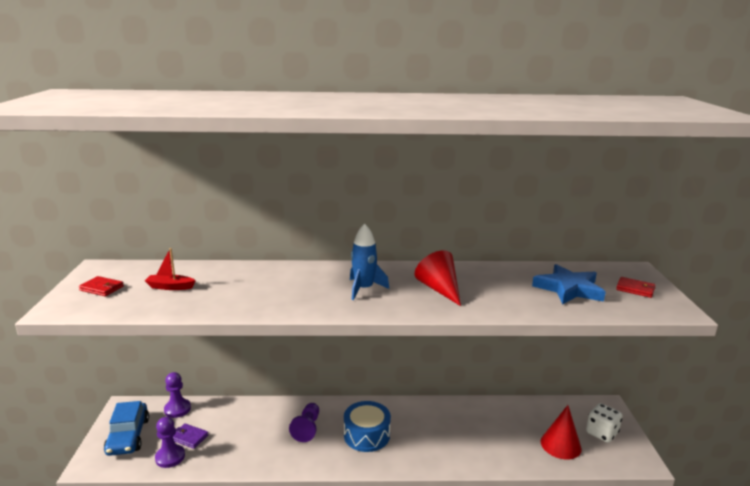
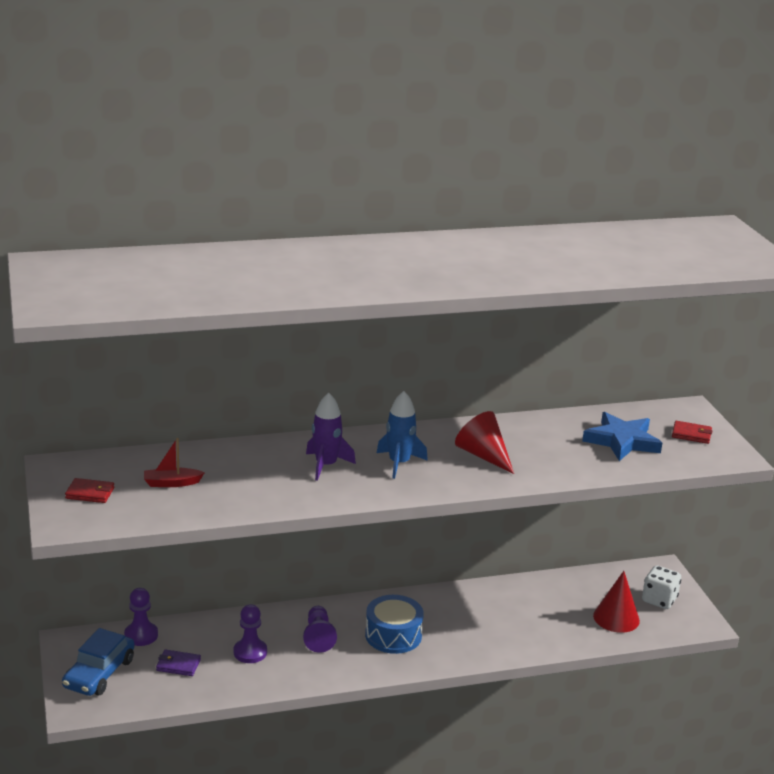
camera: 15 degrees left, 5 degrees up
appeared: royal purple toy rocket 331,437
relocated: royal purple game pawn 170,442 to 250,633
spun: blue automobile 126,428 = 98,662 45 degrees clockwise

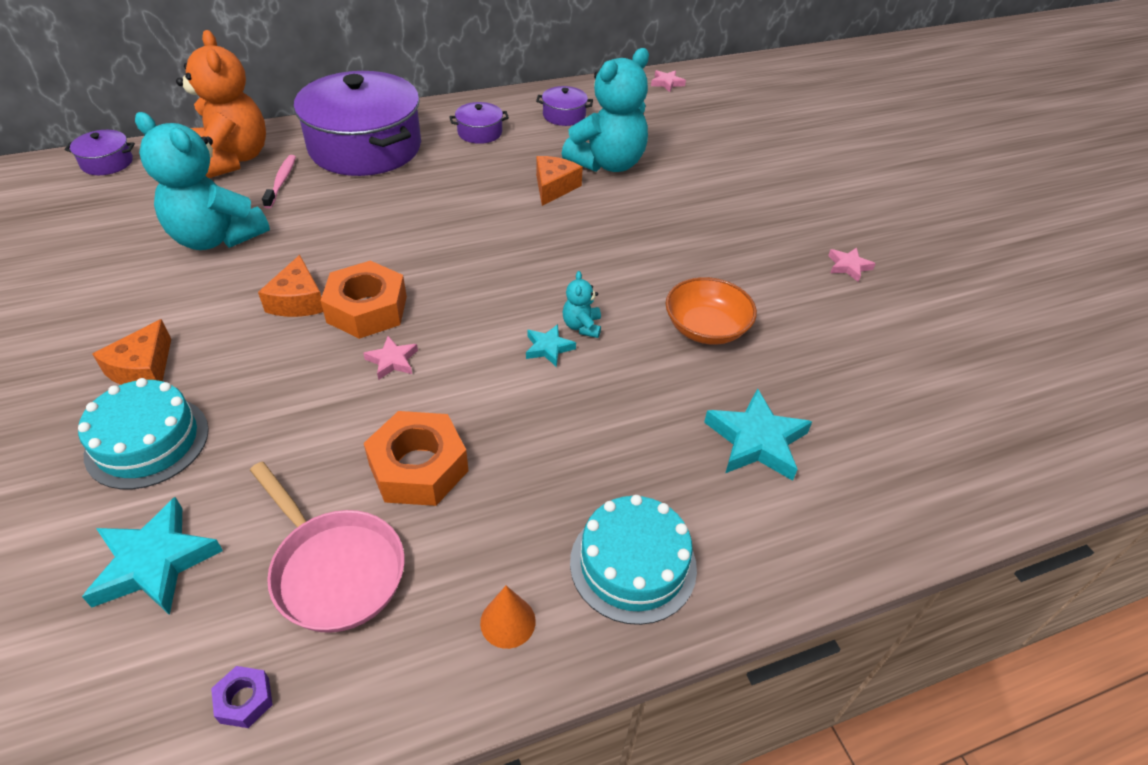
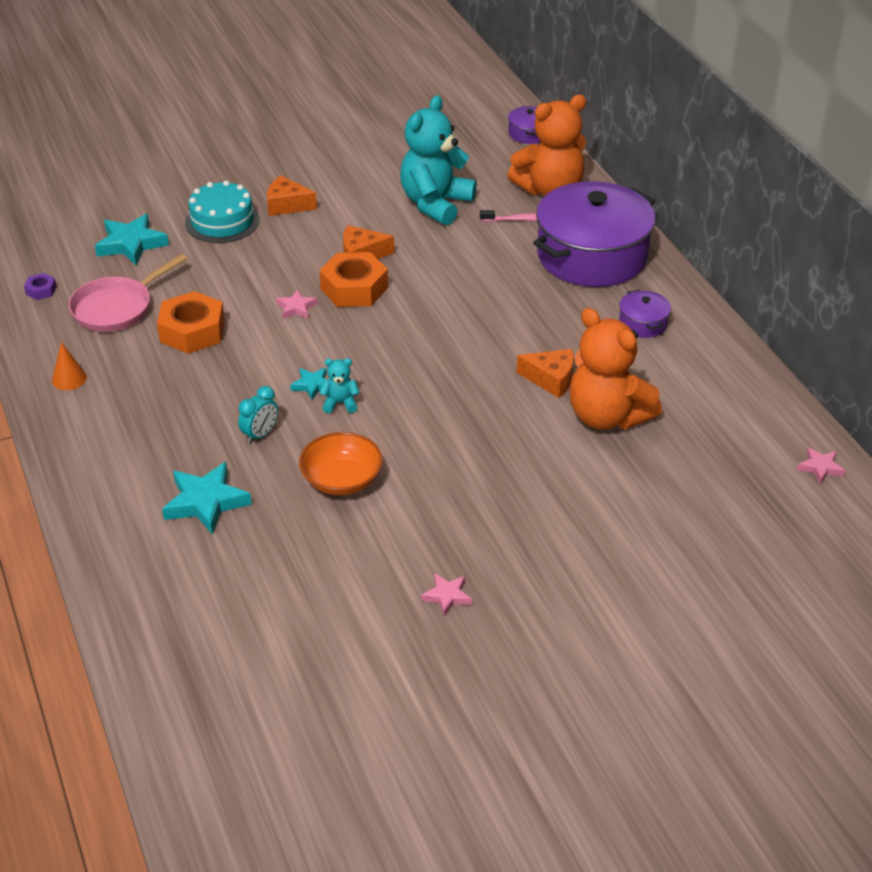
camera: 90 degrees right, 5 degrees down
missing: royal purple pot 564,106; turquoise gateau 633,560
appeared: turquoise clock 258,415
colour: turquoise teddy 605,110 to bright orange teddy 615,369

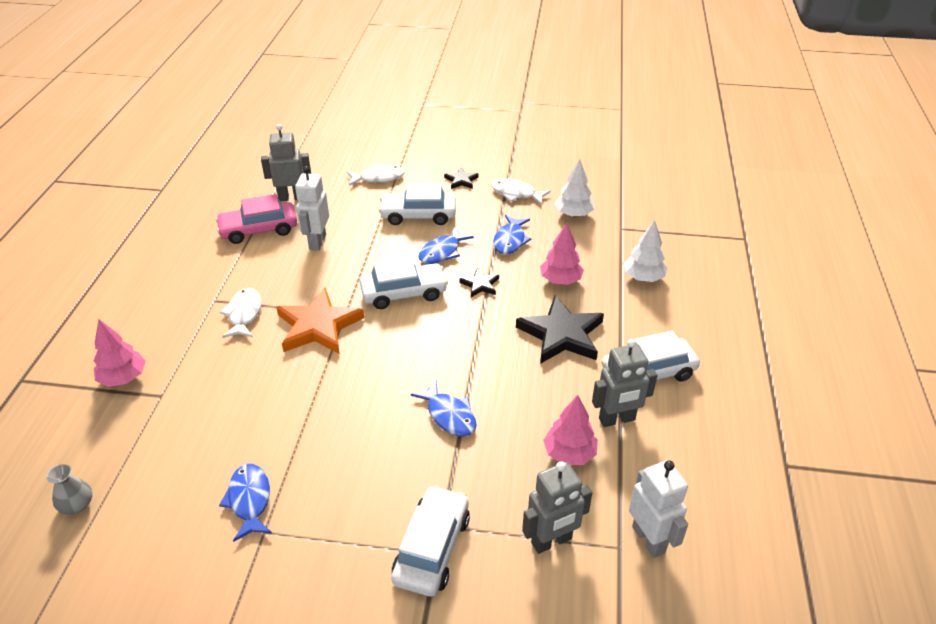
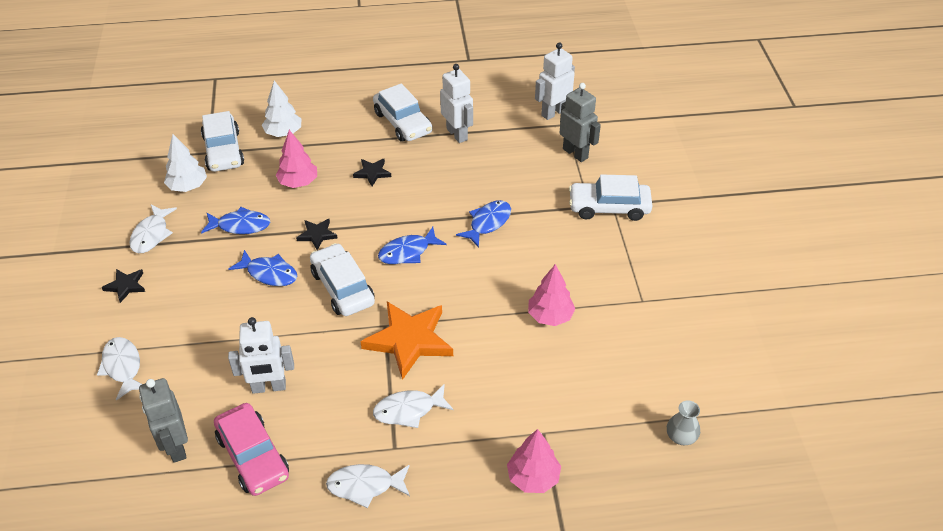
camera: 105 degrees left, 5 degrees up
appeared: snow-white fish figure 368,486
relocated: snow-white automobile 417,204 to 222,141; pink fir tree 570,430 to 551,295; blue fish figure 245,503 to 412,245
colour: gray robot 624,383 to snow-white robot 456,103
size: ebony star shape 560,329 = 372,172 x0.48

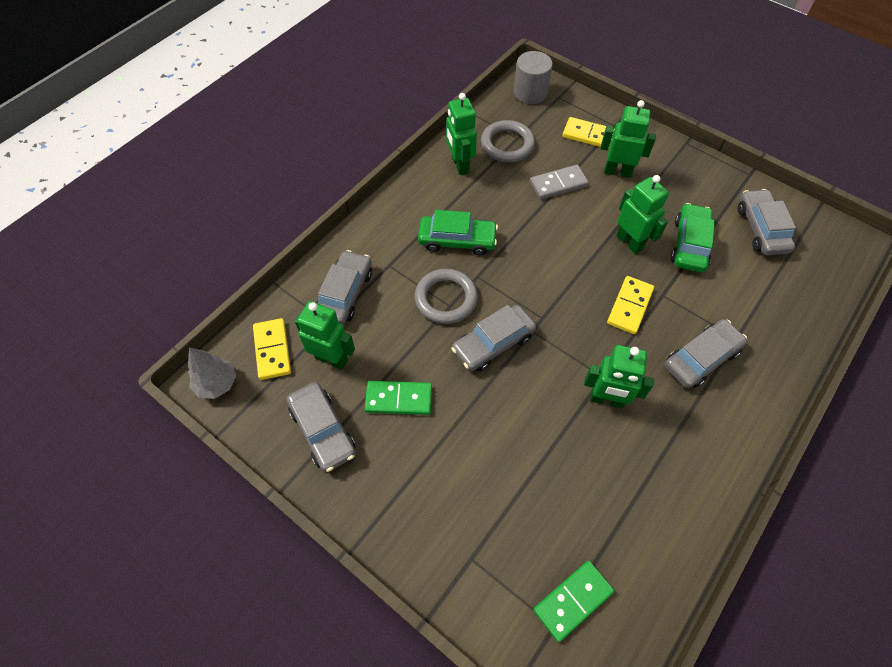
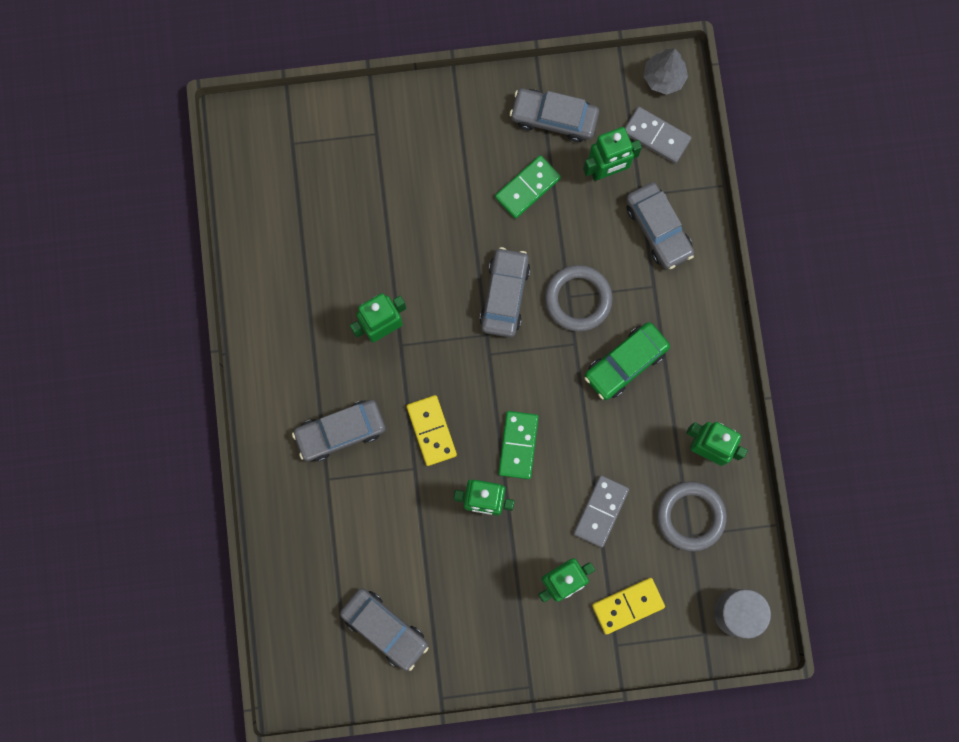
camera: 135 degrees right, 20 degrees up
missing: emerald automobile 693,237
relocated: emerald domino 573,601 to 519,445
colour: yellow domino 272,349 to gray domino 658,135
spun: gray automobile 706,353 = 339,431 60 degrees clockwise

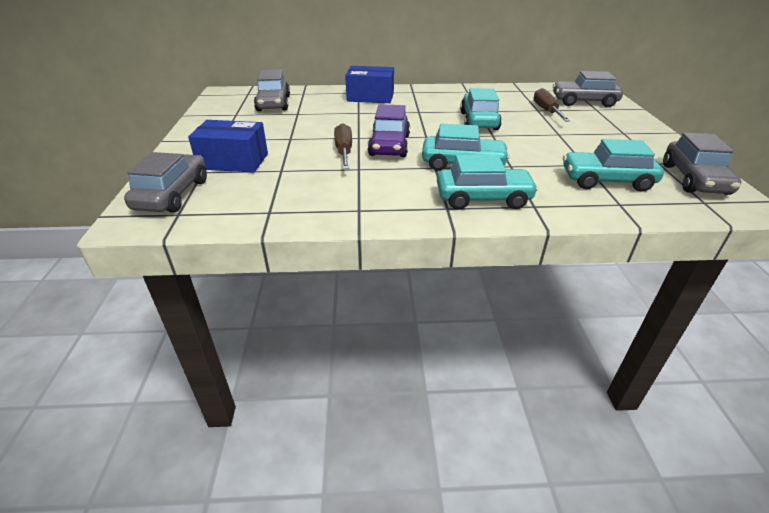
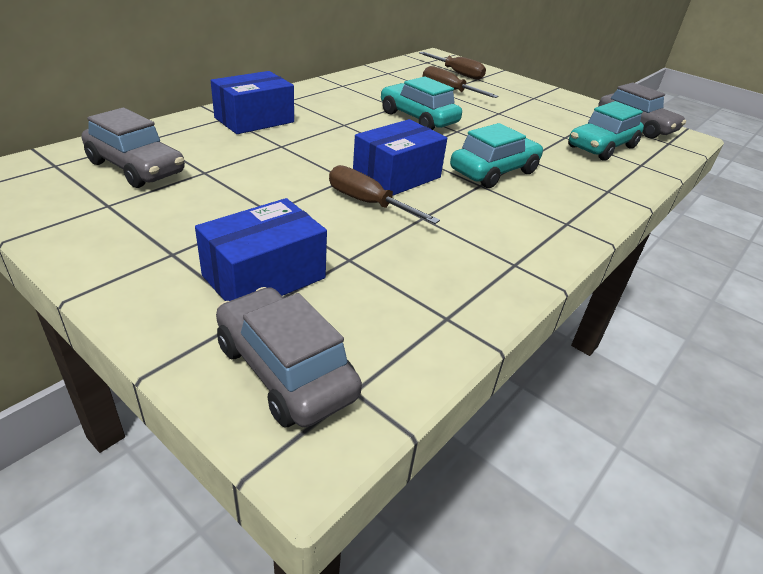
camera: 50 degrees left, 0 degrees up
missing: turquoise automobile 488,182
exchanged: gray automobile 588,89 to russet hand screwdriver 452,66; royal purple automobile 389,130 to blue package 400,157

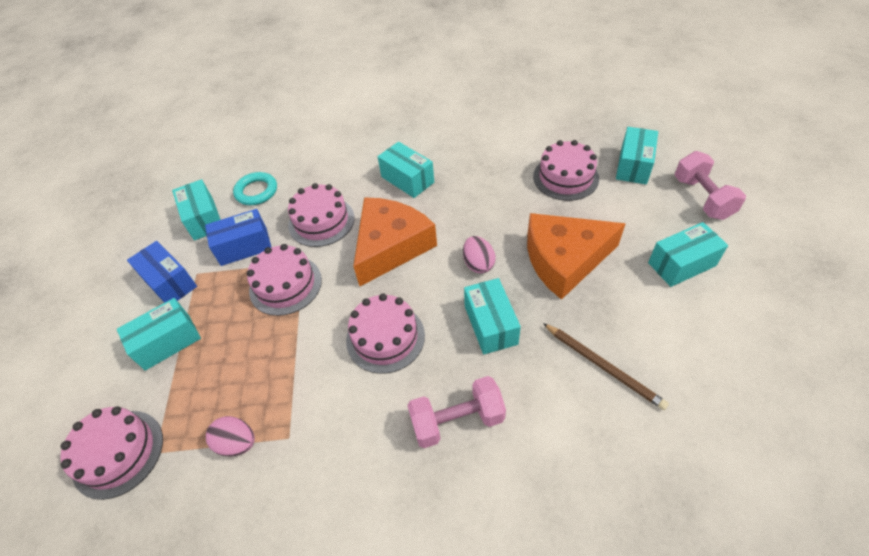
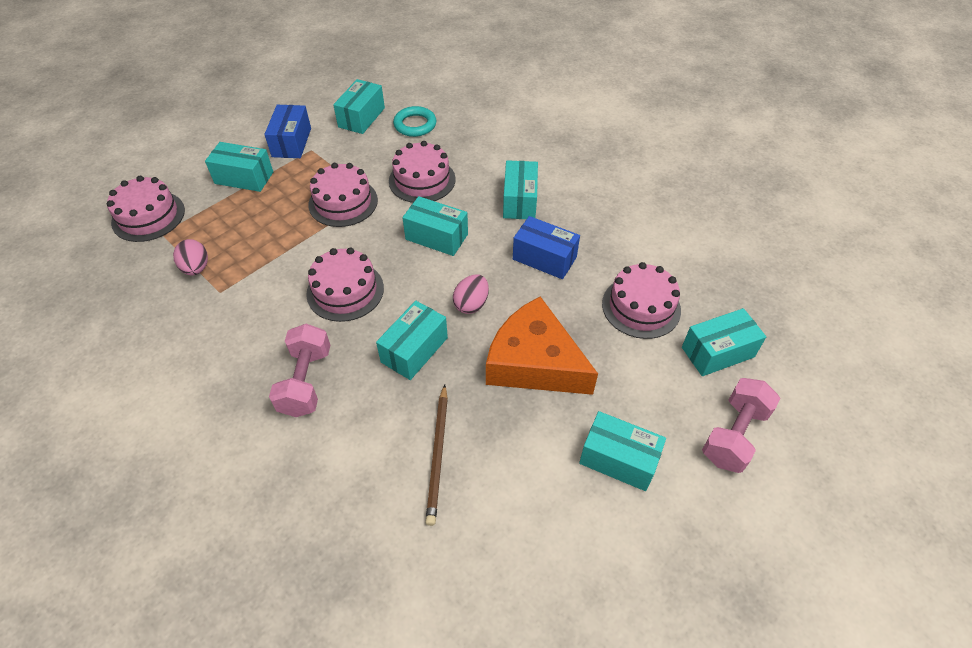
camera: 45 degrees right, 0 degrees up
relocated: blue package 238,237 to 546,247
exchanged: bright orange cheese 395,242 to turquoise package 435,226
spun: pink hand weight 456,412 = 299,370 60 degrees clockwise

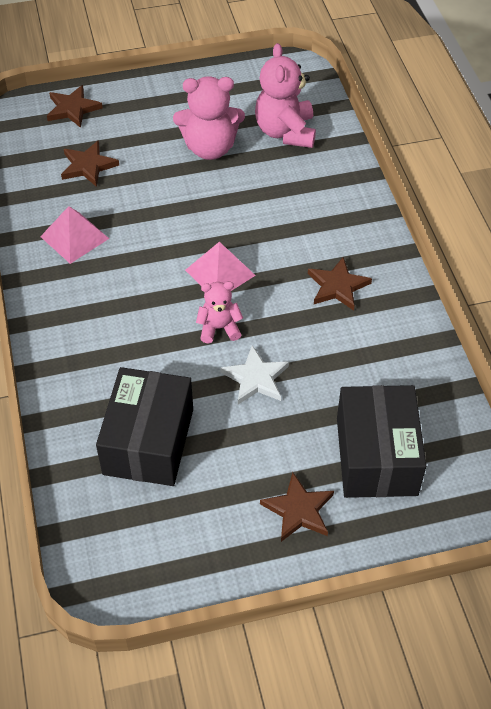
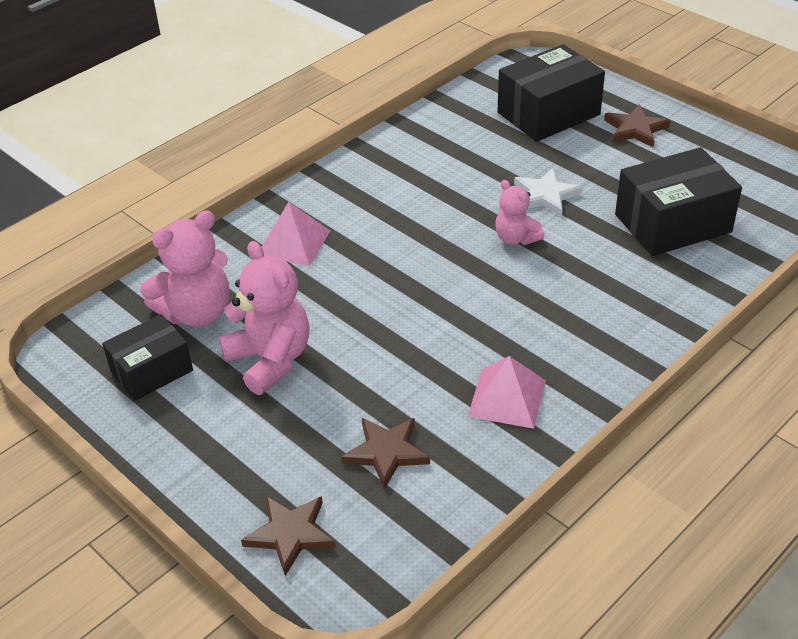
camera: 120 degrees left, 10 degrees down
missing: russet star shape 340,284
appeared: ebony package 147,357
relocated: pink pyramid shape 220,266 to 295,234

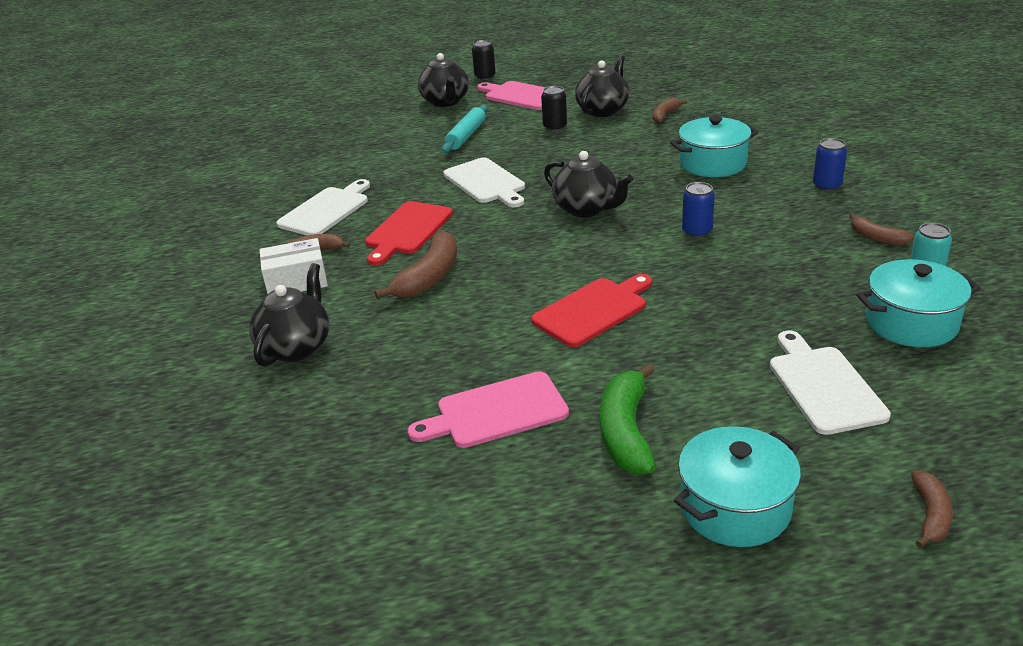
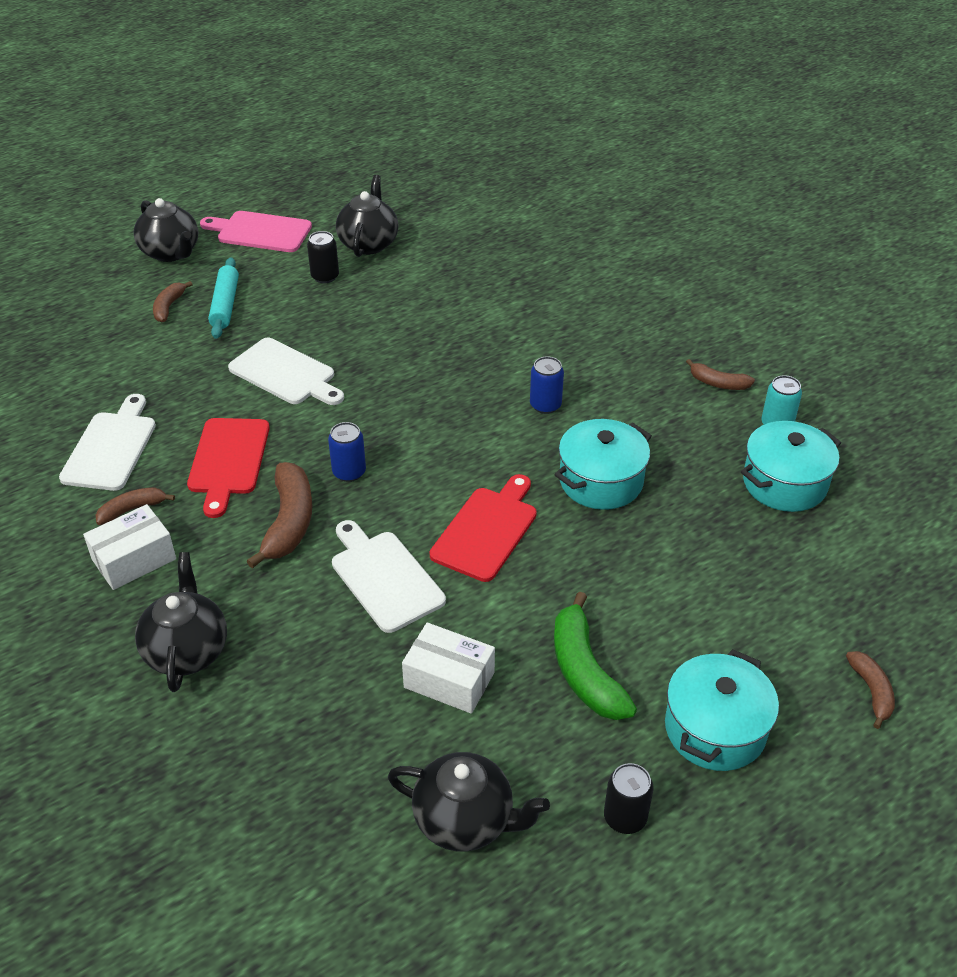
camera: 25 degrees left, 10 degrees up
relocated: ebony tin 484,60 to 629,798; russet banana 670,110 to 173,301; turquoise pot 714,146 to 603,464; blue tin 830,164 to 347,452; ebony china teapot 588,184 to 469,802; snow-white cutting board 830,382 to 389,576
exchanged: pink cutting board 488,409 to snow-white package 448,668

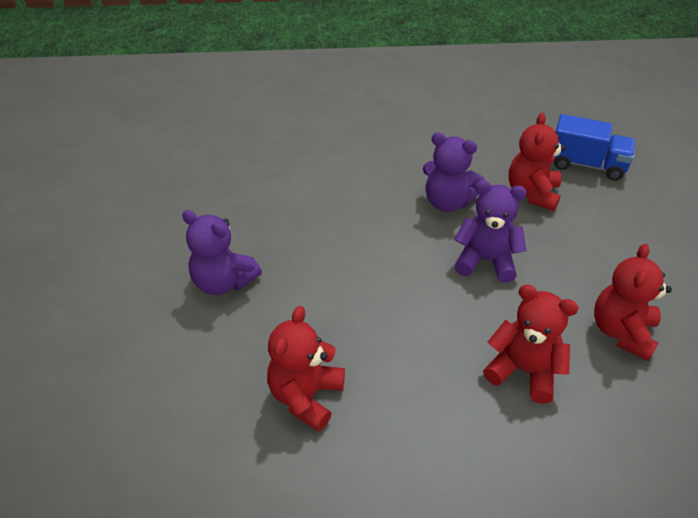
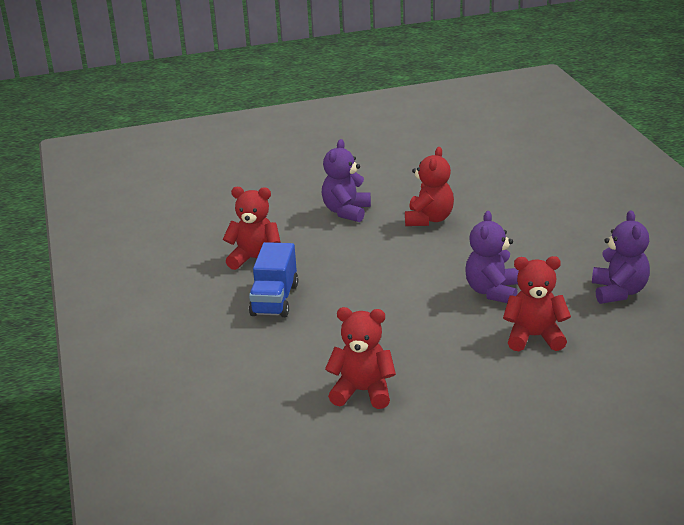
camera: 80 degrees right, 15 degrees down
relocated: blue truck 594,147 to 273,279; royal purple teddy 490,232 to 621,257; crimson teddy 531,344 to 429,186

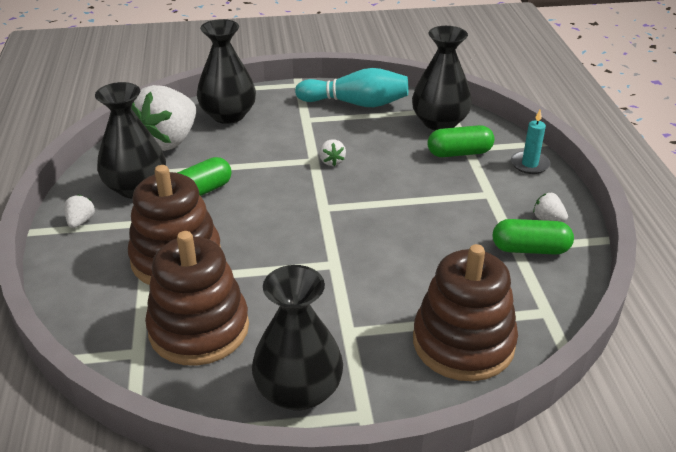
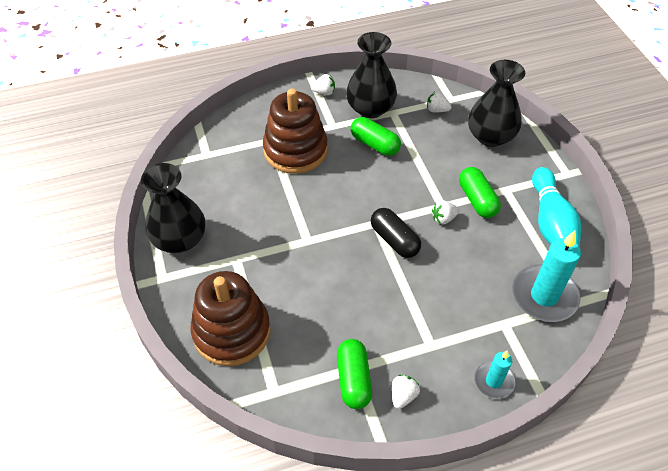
camera: 80 degrees right, 15 degrees up
missing: russet stacking toy 197,298
appeared: ebony pill shape 396,233
relocated: emerald pill shape 461,141 to 480,192
exchanged: ebony vase 442,78 to turquoise pillar candle 546,276
size: snow-white berry 163,118 = 439,101 x0.40

